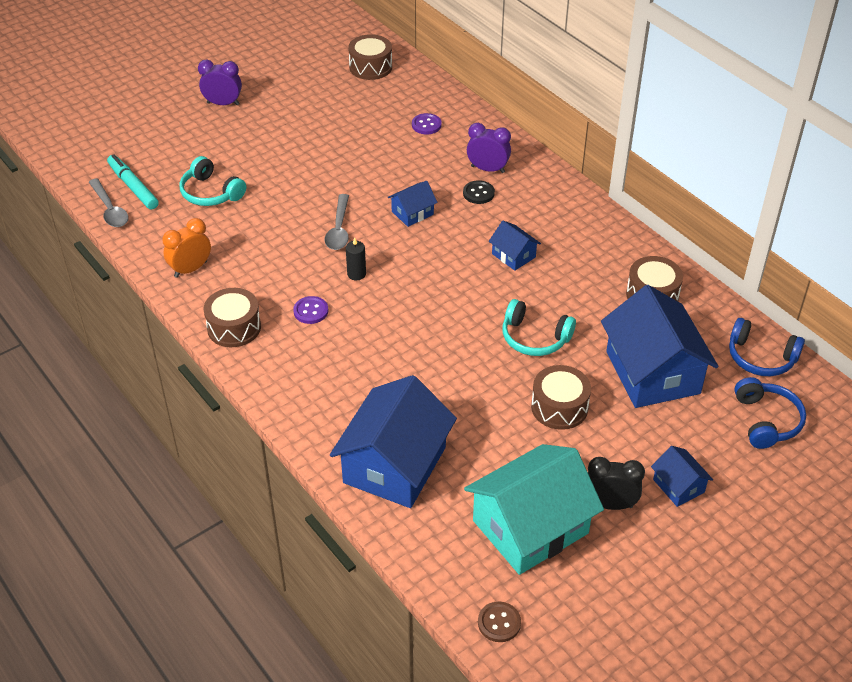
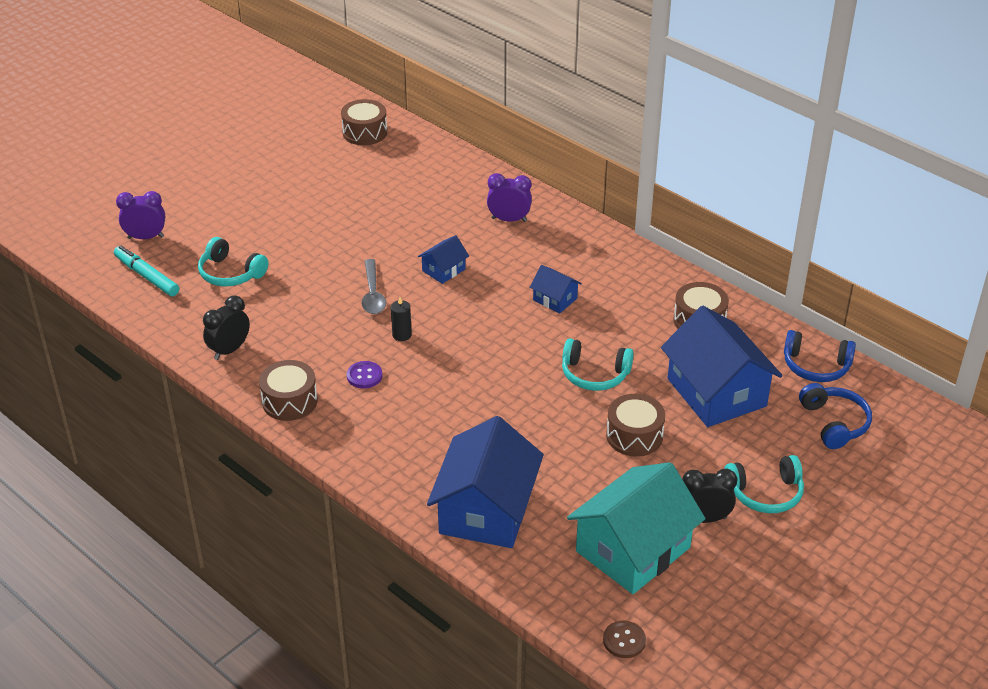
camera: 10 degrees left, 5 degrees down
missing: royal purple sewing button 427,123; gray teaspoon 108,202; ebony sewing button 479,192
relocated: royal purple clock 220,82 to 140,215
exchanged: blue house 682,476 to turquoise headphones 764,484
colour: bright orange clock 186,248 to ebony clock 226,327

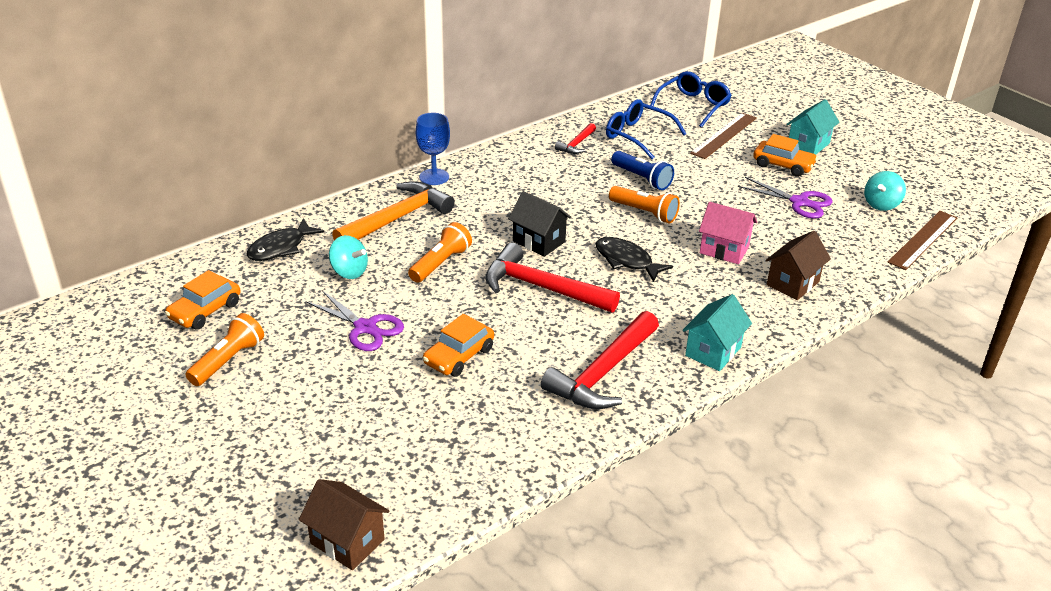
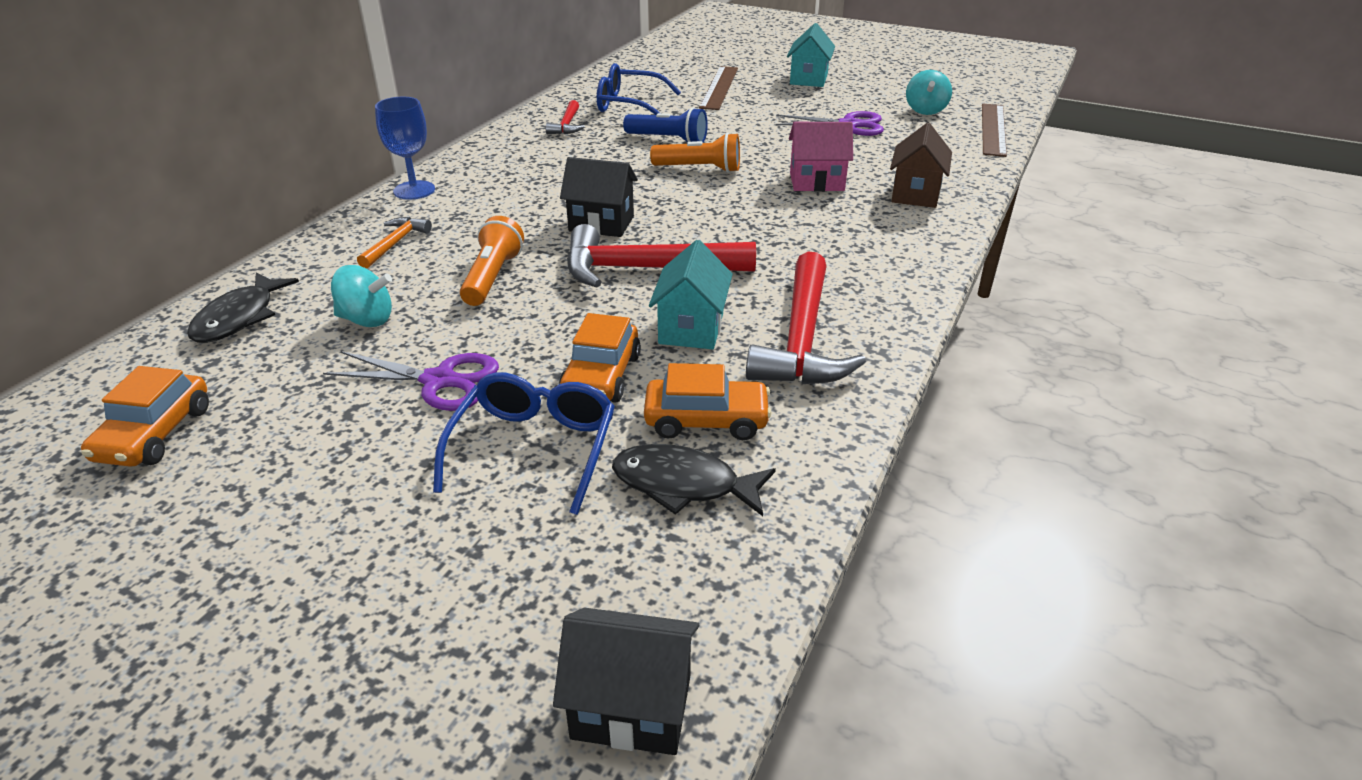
camera: 25 degrees left, 0 degrees up
missing: bright orange torch 224,349
relocated: blue eyeglasses 691,99 to 524,443; bright orange automobile 785,155 to 708,401; ebony fish figure 634,259 to 694,480; turquoise house 717,332 to 691,294
colour: russet house 344,524 to ebony house 626,681
size: bright orange claw hammer 393,210 = 394,243 x0.50

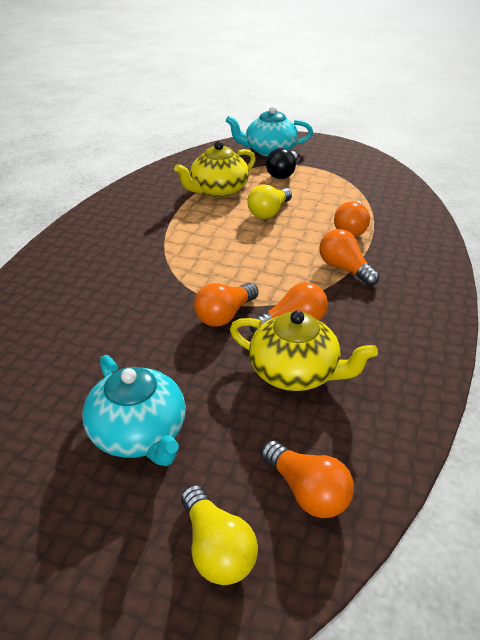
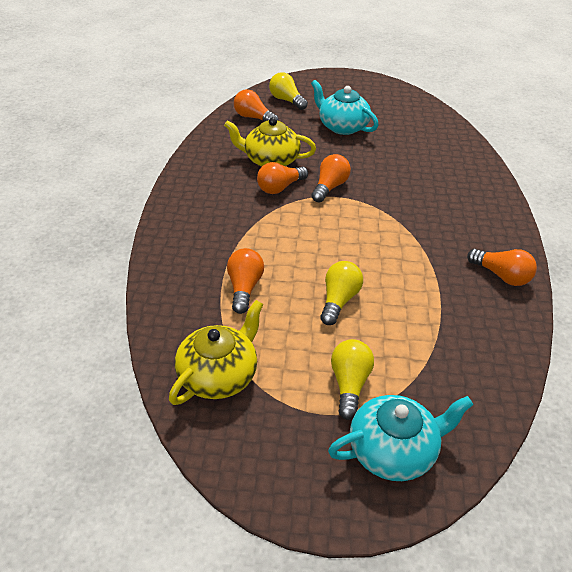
camera: 165 degrees right, 5 degrees up
relocated: yellow china teapot 215,169 to 216,352; bright orange bulb 349,257 to 502,267
colour: ebony bulb 282,163 to yellow bulb 352,379

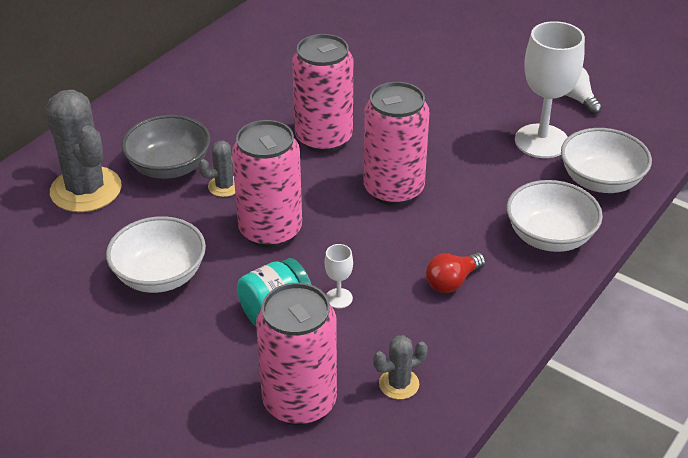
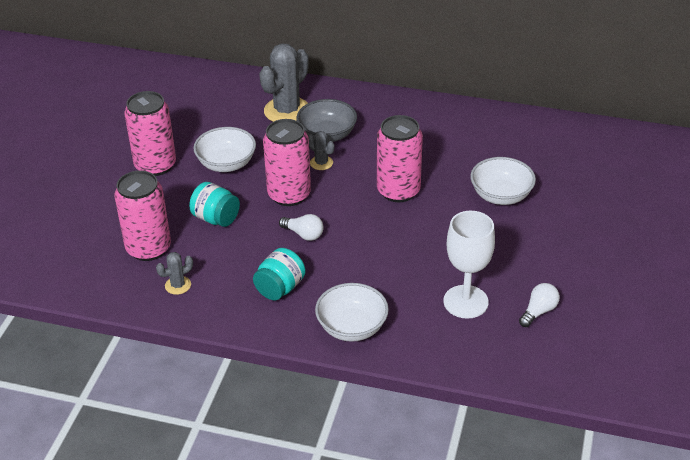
camera: 70 degrees right, 0 degrees up
missing: snow-white goblet 339,276
appeared: snow-white bulb 301,227
relocated: pink tin 396,144 to 150,133; snow-white serving bowl 606,160 to 503,181
exchanged: crimson bulb 456,273 to turquoise preserve jar 279,274
spun: gray cactus 400,367 = 174,273 75 degrees counterclockwise

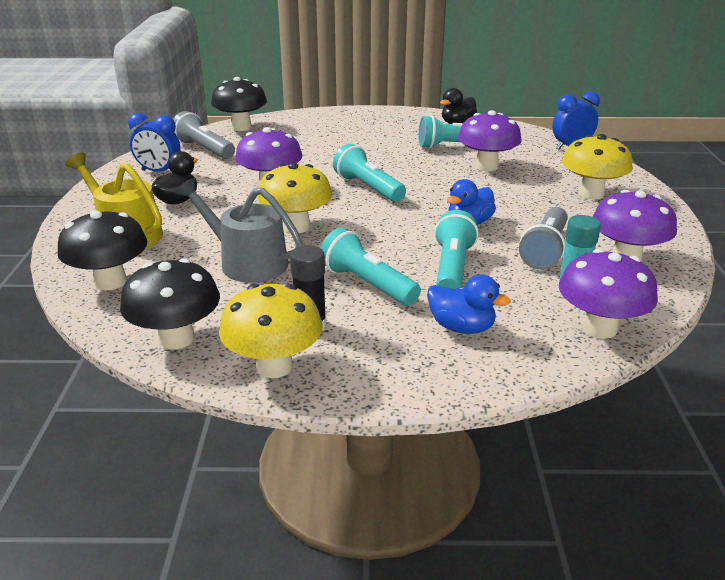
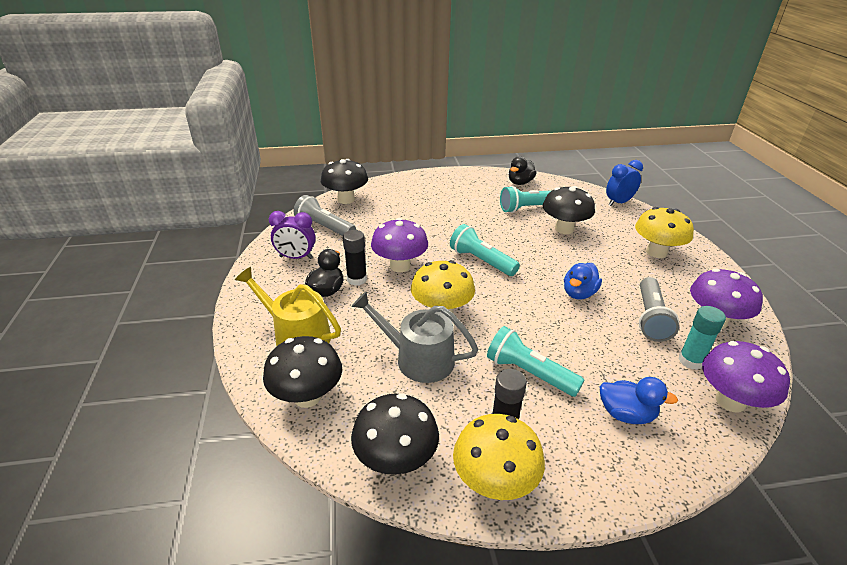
camera: 10 degrees left, 5 degrees up
missing: turquoise torch 456,249
appeared: ebony glue 355,257
colour: royal purple toadstool 489,140 to ebony toadstool 569,210; blue clock 154,142 to royal purple clock 292,235

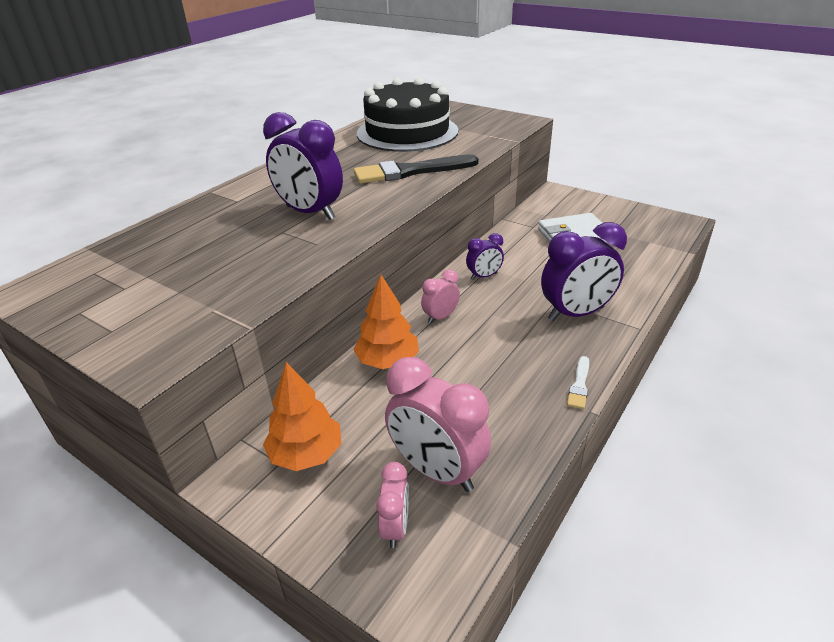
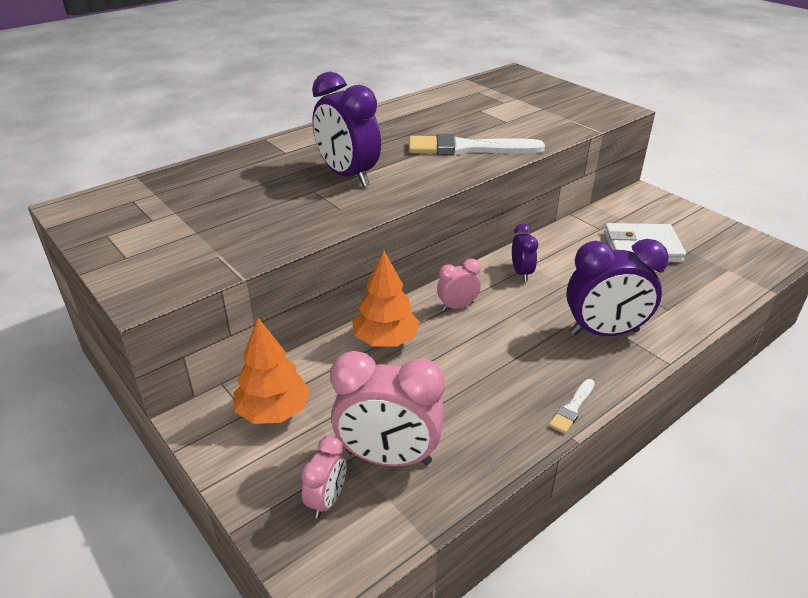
camera: 15 degrees right, 0 degrees up
missing: ebony gateau 407,115
colour: ebony paint brush 416,168 to snow-white paint brush 477,144
spun: royal purple clock 485,256 = 525,252 90 degrees counterclockwise; pink clock 438,424 = 387,408 45 degrees counterclockwise

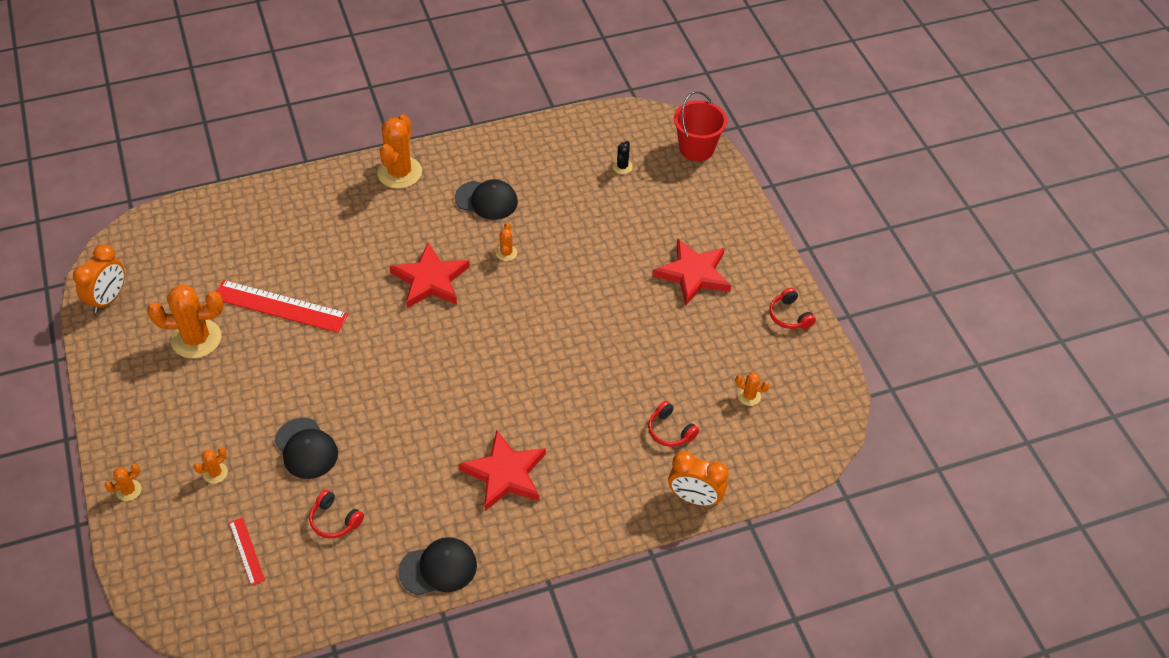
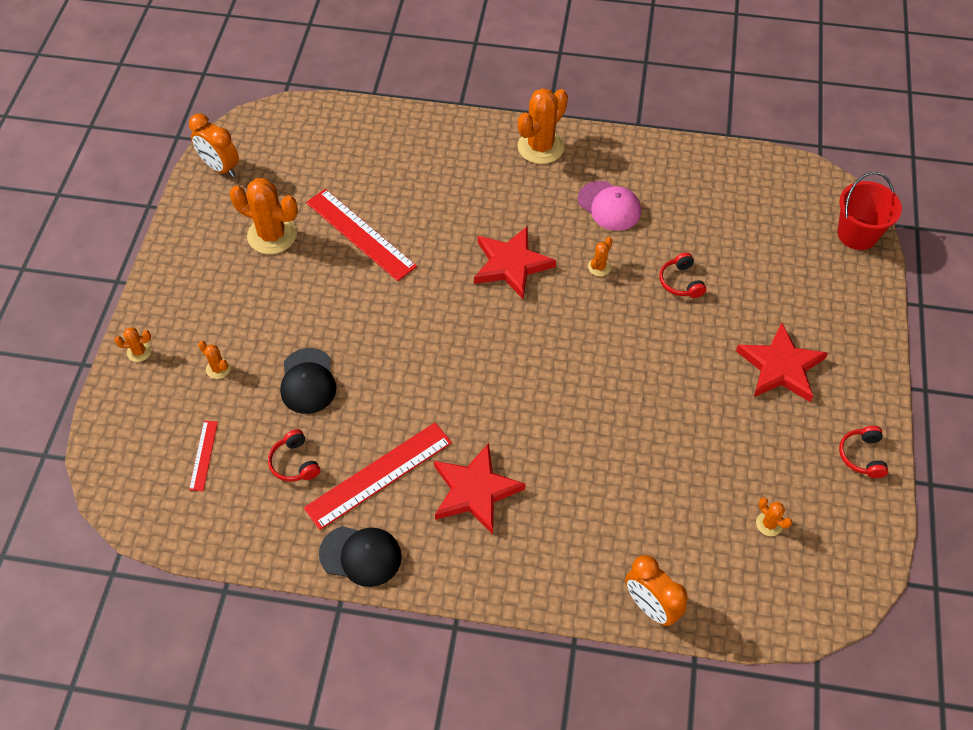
camera: 30 degrees right, 5 degrees up
missing: ebony cactus 622,157
appeared: crimson straightedge 378,476
relocated: crimson headphones 673,424 to 682,275
colour: ebony peaked cap 486,199 to pink peaked cap 609,206
spun: bright orange clock 99,278 = 214,145 75 degrees clockwise; bright orange cactus 211,465 = 214,360 60 degrees clockwise

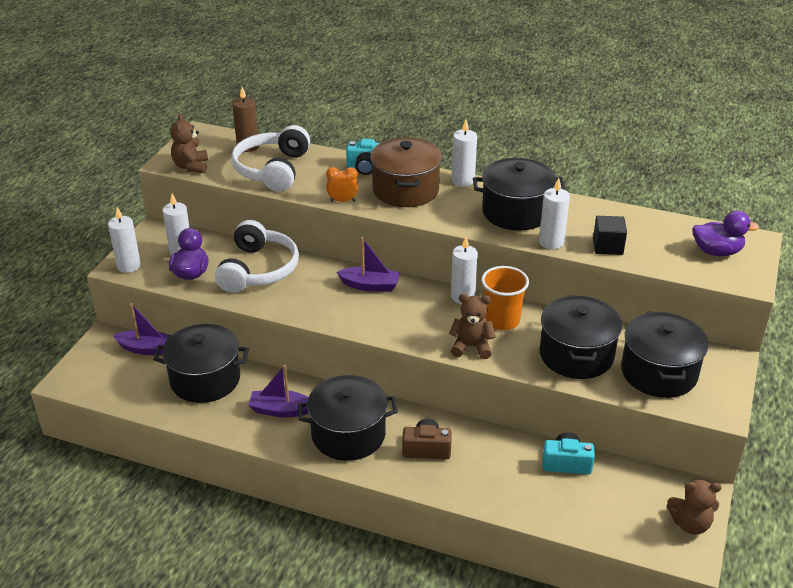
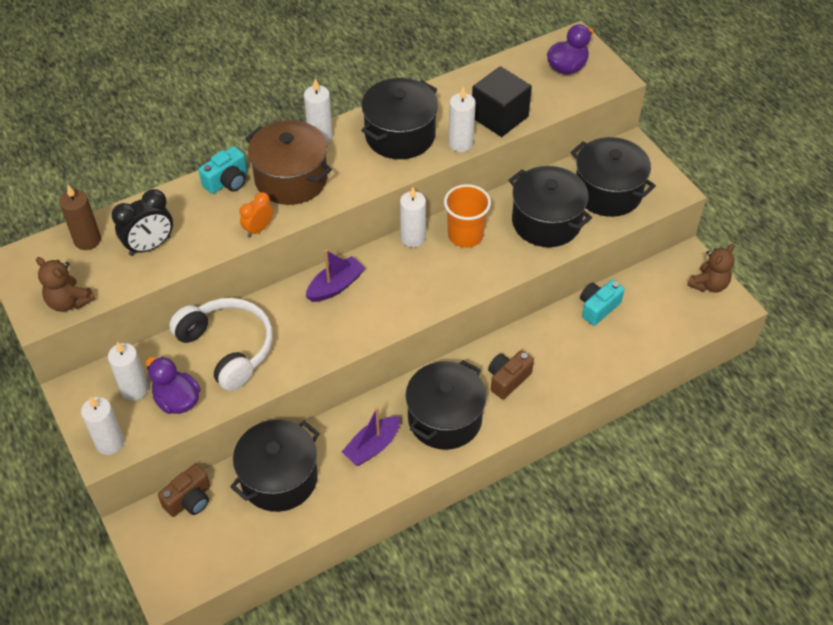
camera: 50 degrees left, 15 degrees up
missing: russet teddy 472,326
exchanged: snow-white headphones 270,158 to ebony clock 142,222; royal purple boat 142,329 to russet photo camera 184,490
size: ebony cube 610,235 = 502,101 x1.54

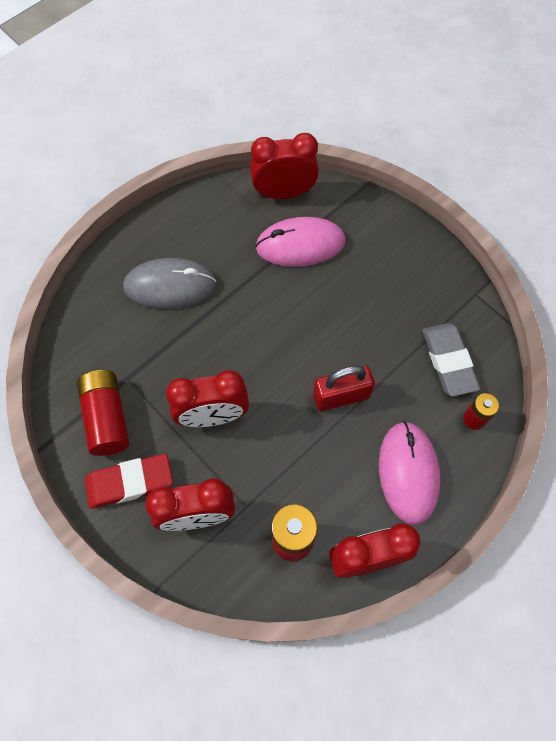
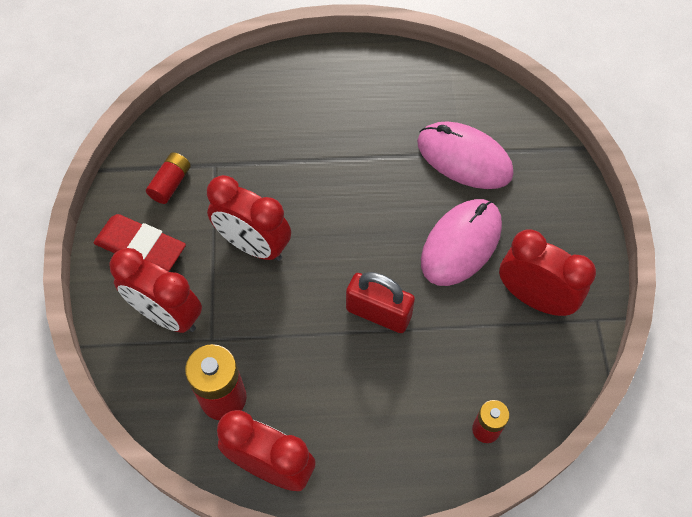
camera: 40 degrees right, 5 degrees down
missing: gray computer mouse 169,283; gray gum eraser 451,360
relocated: crimson clock 284,166 to 547,272; pink computer mouse 409,473 to 461,242
size: crimson battery 103,413 = 168,178 x0.59

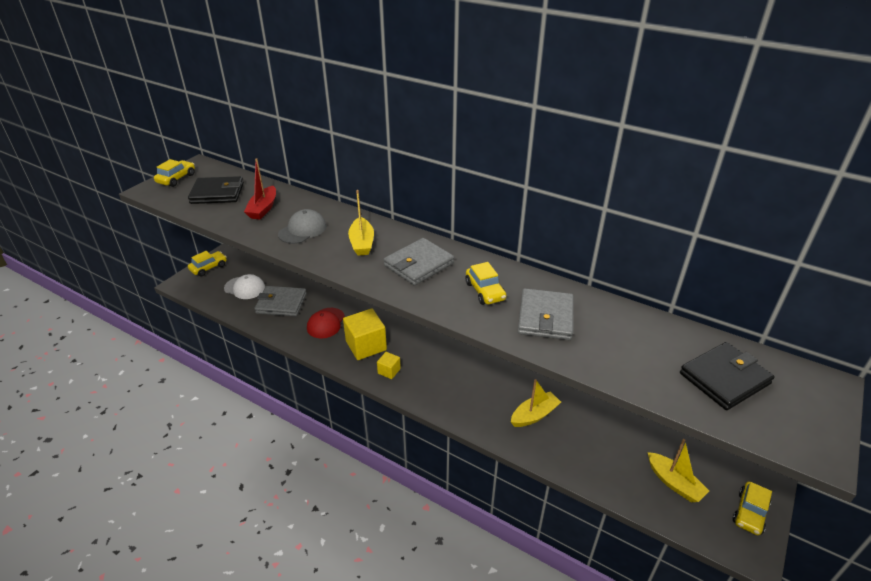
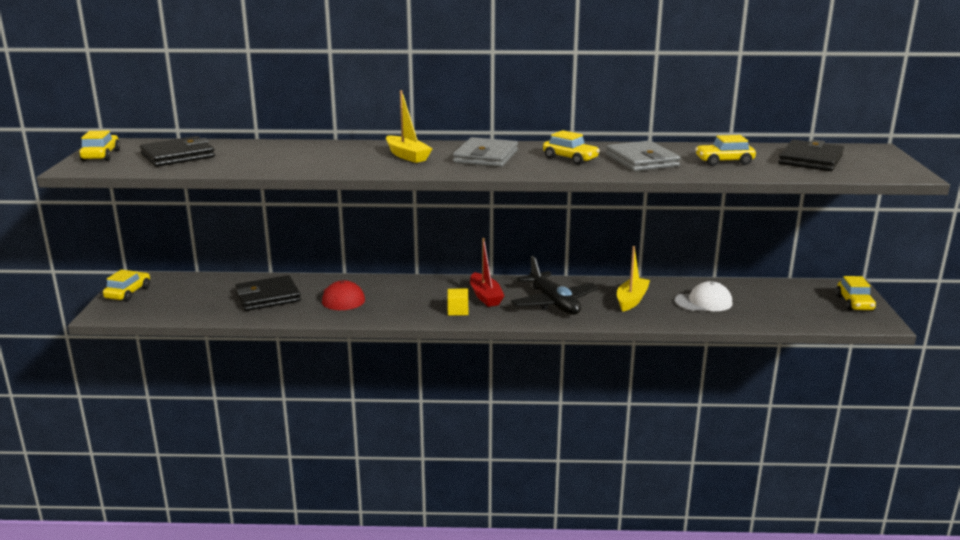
camera: 30 degrees left, 15 degrees down
missing: gray peaked cap 302,226; yellow cube 365,334; yellow boat 678,470
appeared: yellow automobile 725,150; ebony aeroplane 555,285
relocated: crimson boat 260,189 to 487,272; snow-white peaked cap 244,286 to 703,296
colour: gray billfold 280,301 to ebony billfold 268,293

